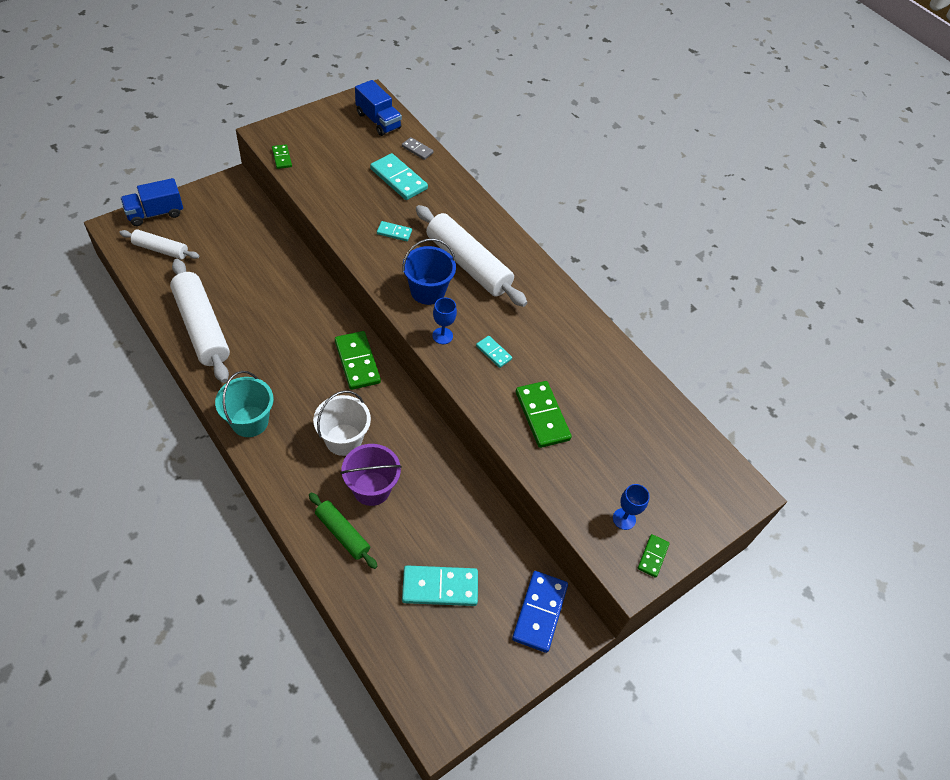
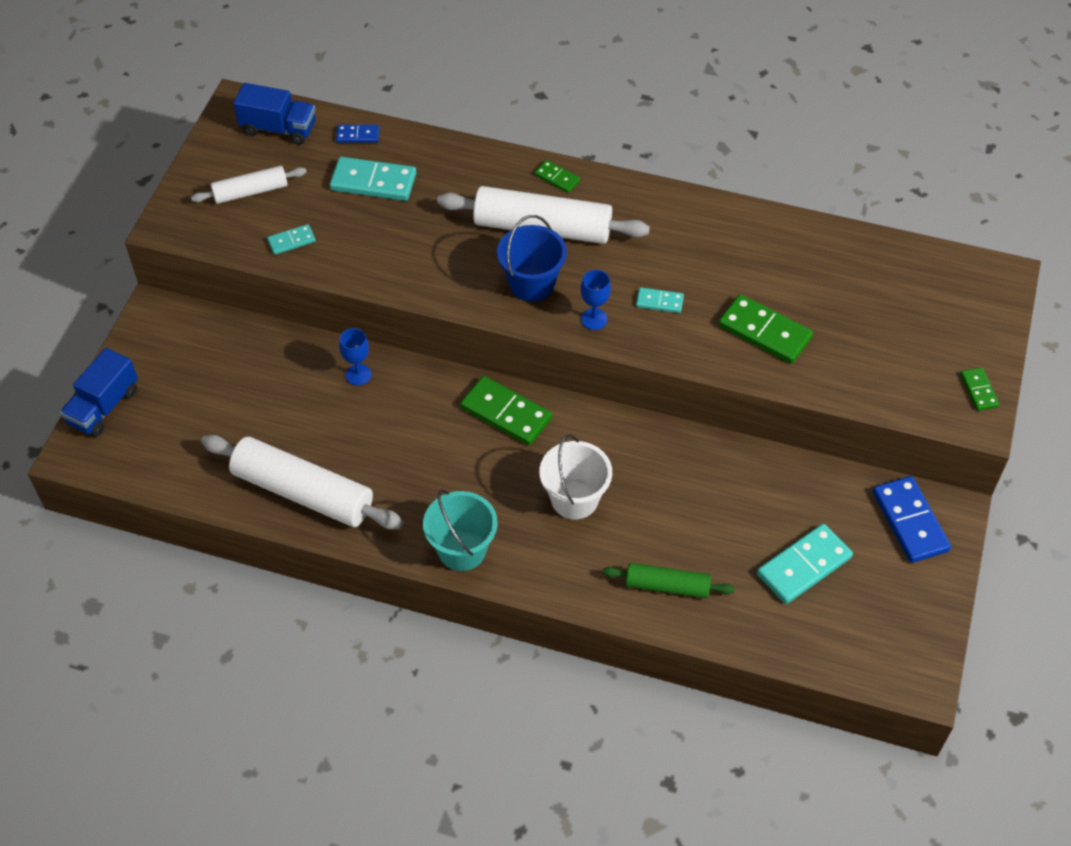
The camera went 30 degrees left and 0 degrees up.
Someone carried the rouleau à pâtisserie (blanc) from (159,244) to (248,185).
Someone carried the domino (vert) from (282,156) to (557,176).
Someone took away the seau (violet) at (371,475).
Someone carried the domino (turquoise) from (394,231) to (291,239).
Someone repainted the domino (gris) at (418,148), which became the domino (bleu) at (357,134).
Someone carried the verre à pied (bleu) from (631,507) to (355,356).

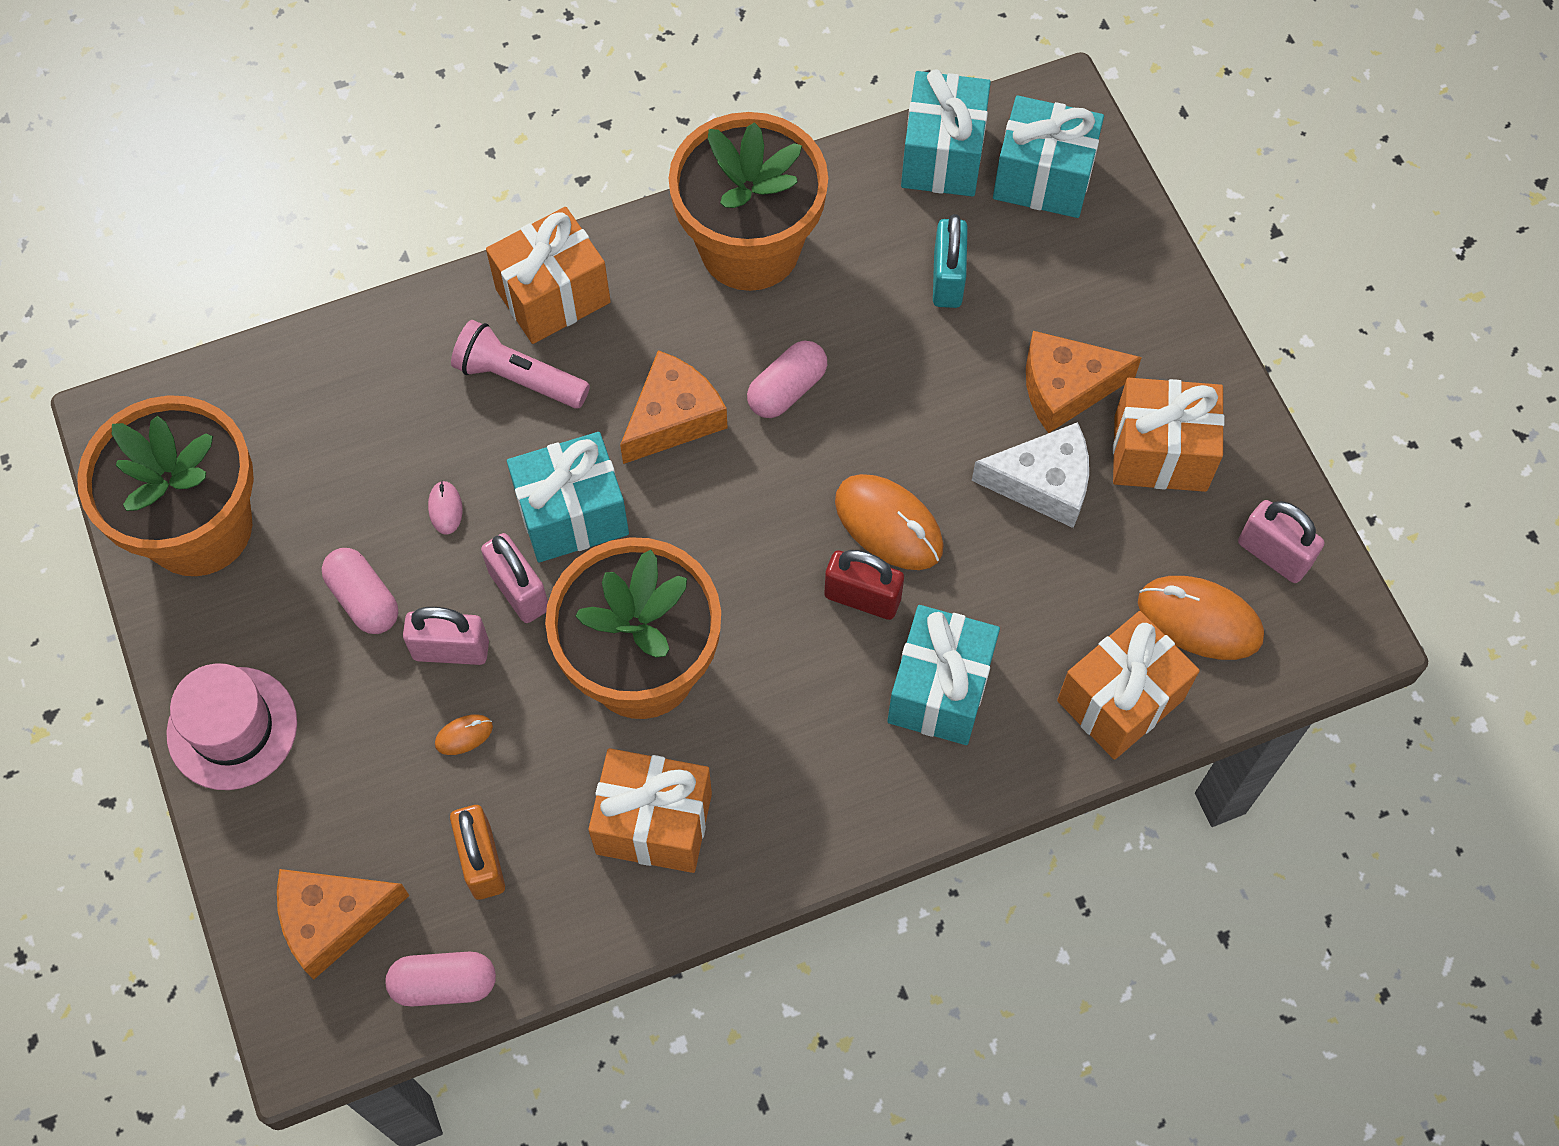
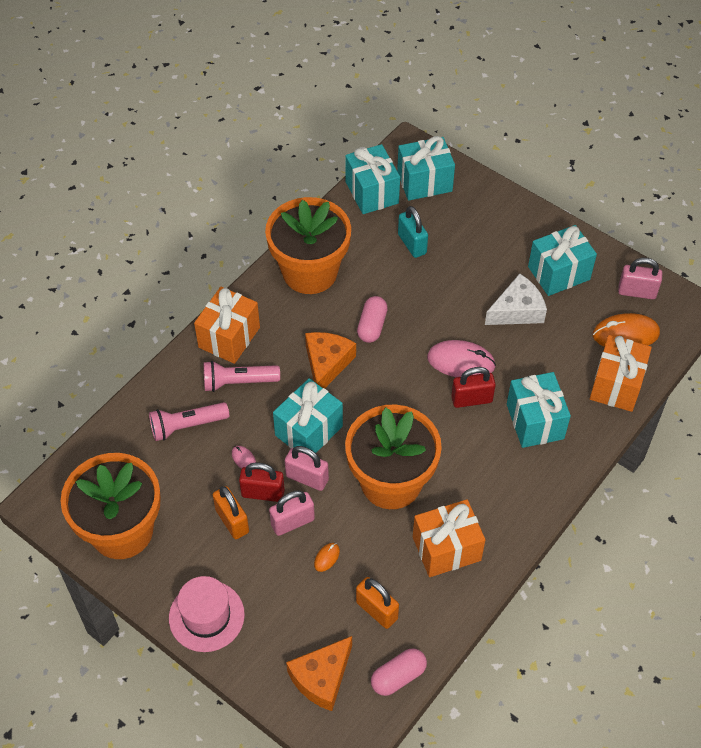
The camera went 30 degrees left and 10 degrees down.
Someone swapped the gélule (rose) at (360,591) for the cadenas (orange) at (231,512).
Someone repainted the souris (orange) at (889,522), which became the souris (rose) at (461,358).
Someone took away the fromage (orange) at (1084,382).
Someone repainted the cadeau (orange) at (1169,435), which became the cadeau (turquoise) at (562,260).
Someone put down the lampe de poche (rose) at (189,421).
Someone put down the cadenas (rouge) at (262,482).

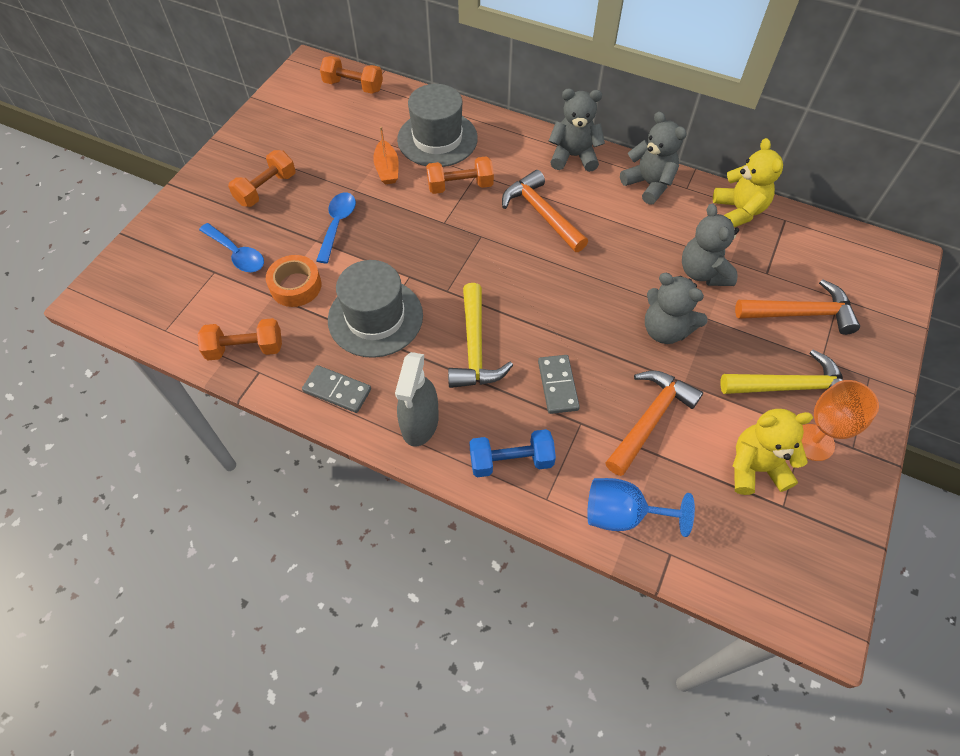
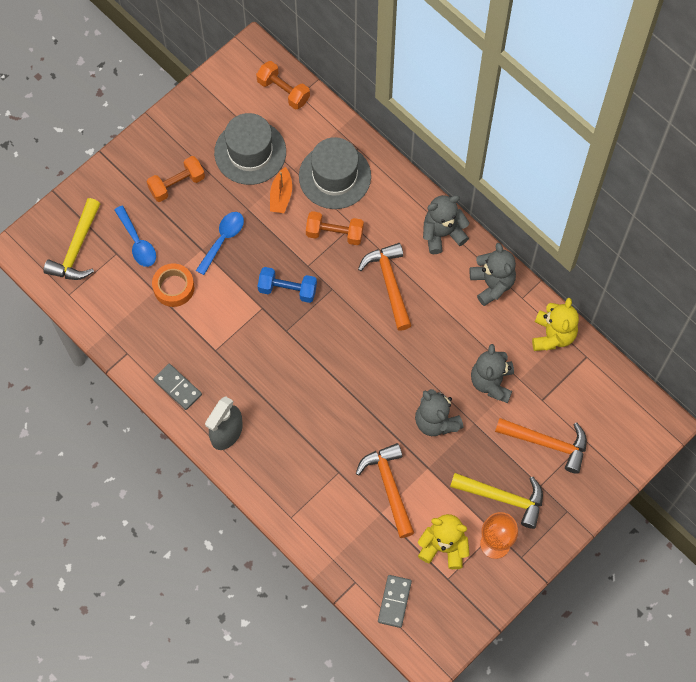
The camera went 20 degrees right and 10 degrees up.
Someone took away the haltère (orange) at (240,339).
Someone carried the chapeau (gris) from (375,309) to (250,149).
Someone carried the marteau (jaune) from (480,335) to (71,239).
Someone carried the haltère (bleu) from (512,453) to (287,285).
Someone carried the domino (gris) from (559,384) to (395,601).
Someone rotated the ours en peluche (gris) at (577,130) by 45 degrees counterclockwise.
Someone took away the verre à pied (bleu) at (641,507).
Someone rotated the marteau (orange) at (654,423) by 75 degrees counterclockwise.

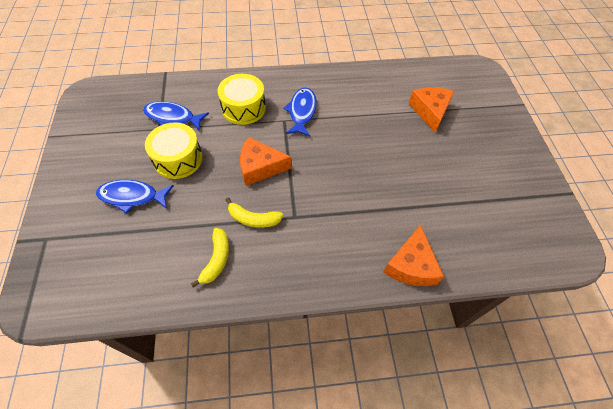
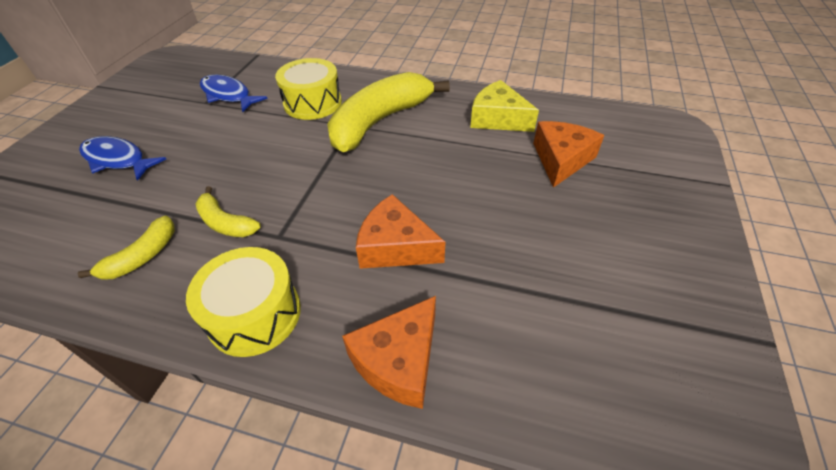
The camera went 25 degrees right and 10 degrees down.
Someone carried the tambour (jaune) from (174,150) to (243,302).
Someone carried the fromage (orange) from (266,161) to (400,231).
Someone swapped the poisson (bleu) at (300,112) for the banane (jaune) at (388,112).
Someone put down the fromage (jaune) at (504,106).

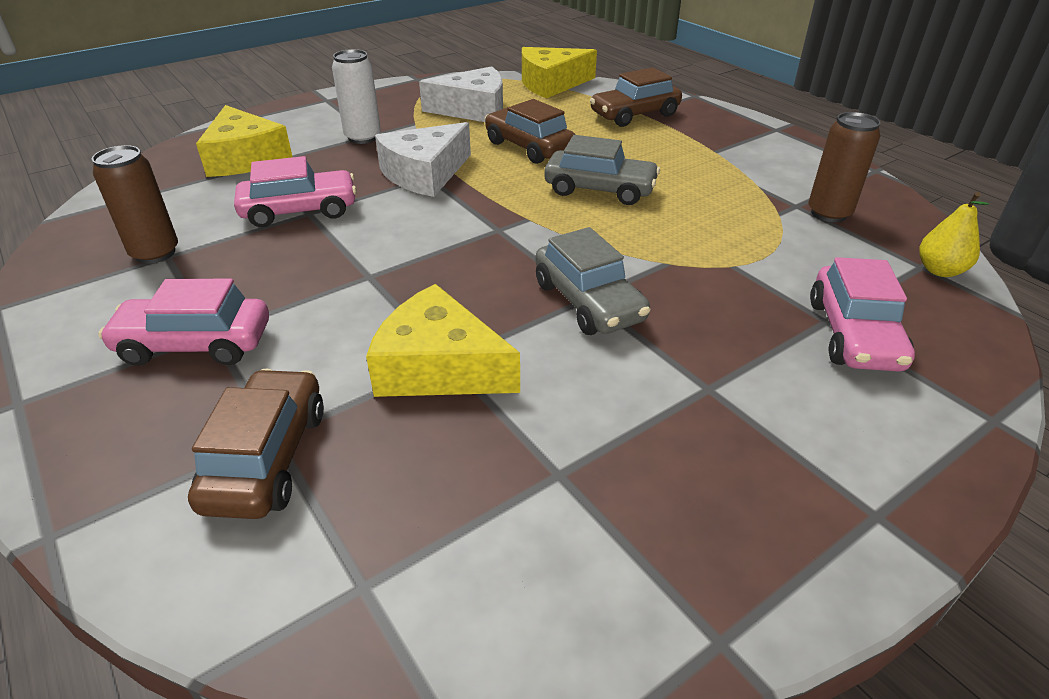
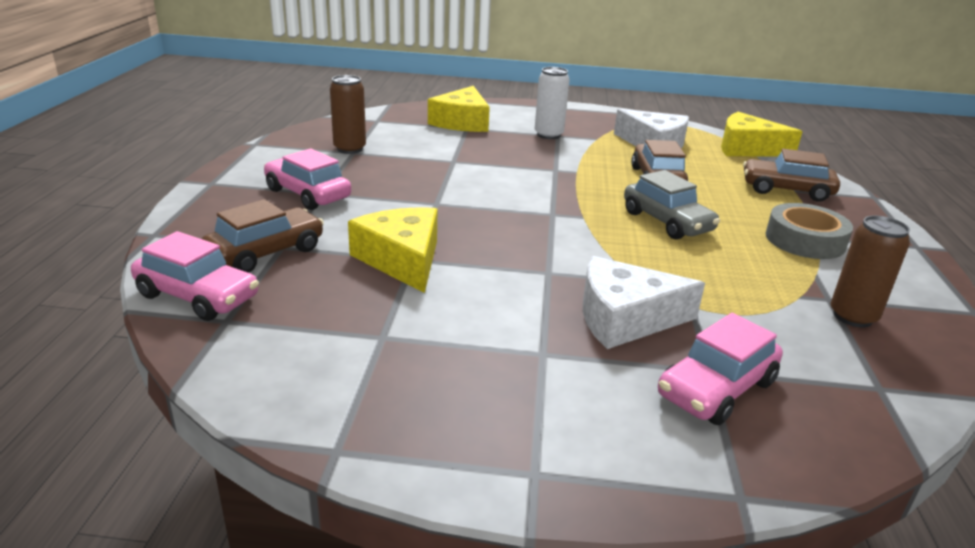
The camera went 40 degrees right and 10 degrees down.
Someone carried the voiture (rose) from (295,192) to (195,276).
Someone carried the fromage (blanc) from (423,159) to (644,302).
Someone took away the voiture (gris) at (593,281).
Someone took away the poire (jaune) at (954,234).
Someone put down the ruban adhésif (gris) at (809,231).

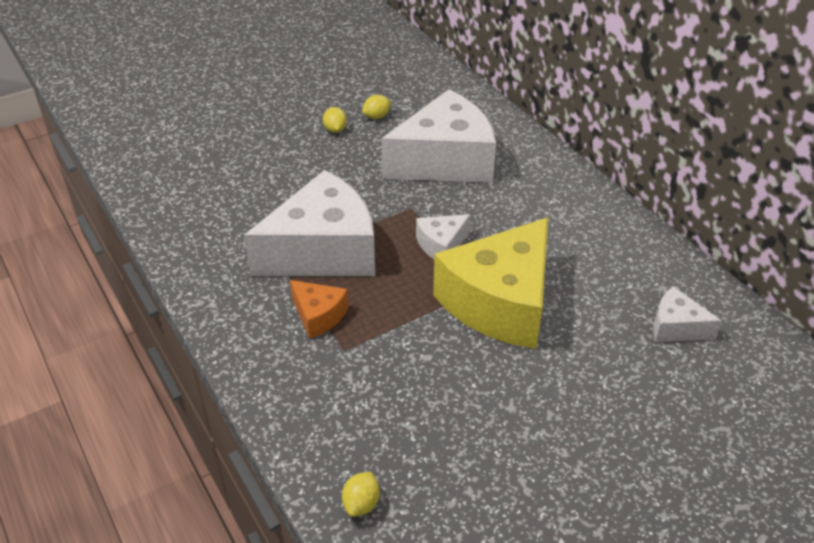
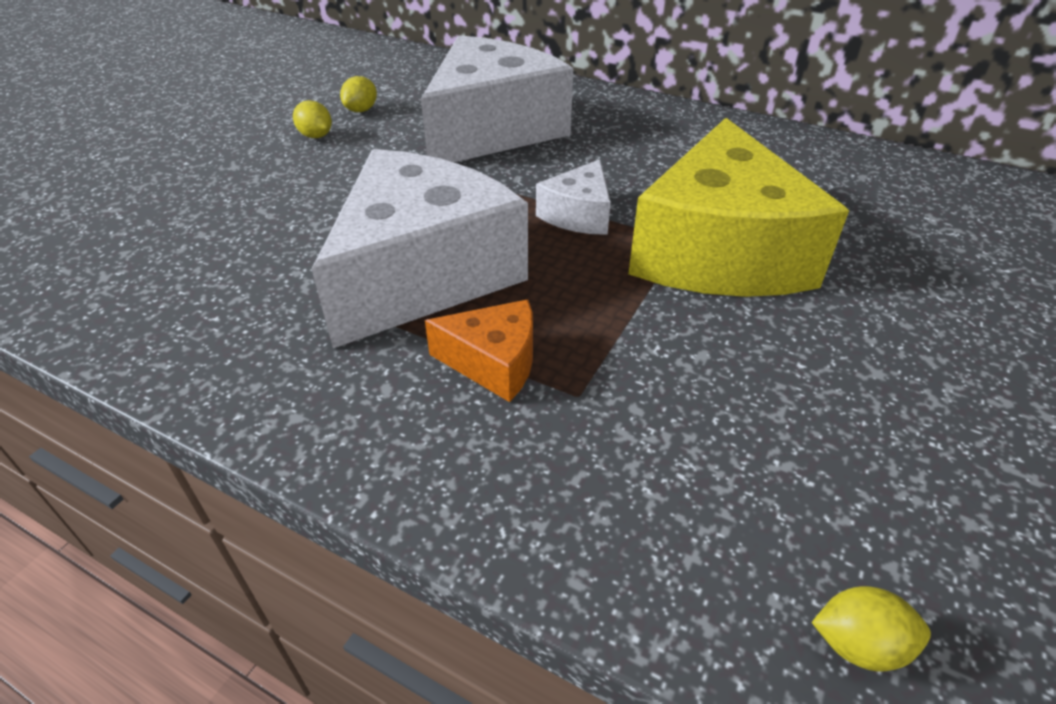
The camera went 30 degrees left and 0 degrees up.
Someone rotated the citron (jaune) at (361,494) by 75 degrees counterclockwise.
Someone took away the fromage (blanc) at (687,314).

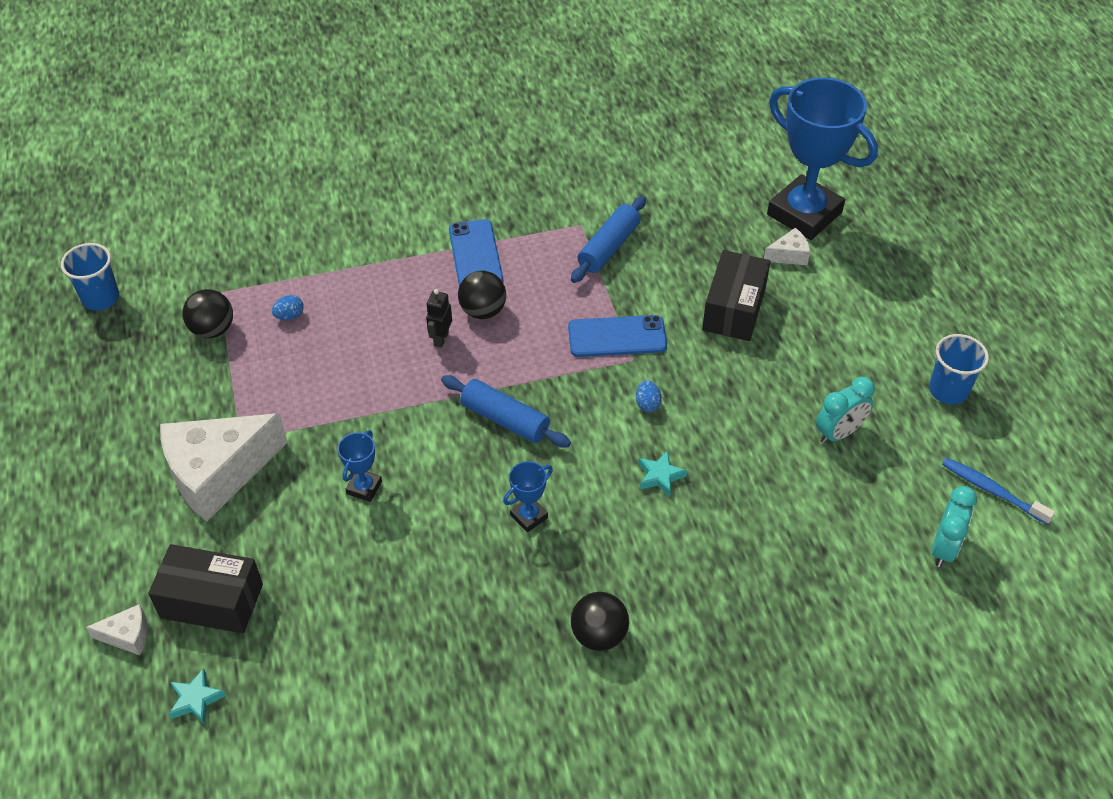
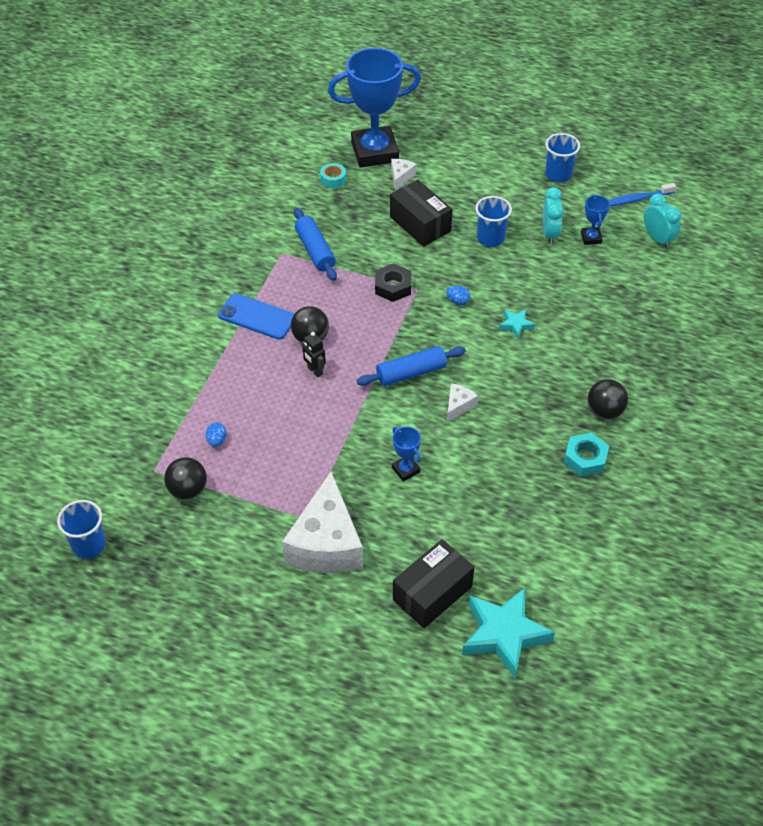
The camera went 55 degrees left and 0 degrees up.
Someone carried the fromage (blanc) from (117,629) to (462,402).
Someone scaled the étoile (turquoise) at (197,696) by 2.16.
Someone carried the trophée (bleu) from (528,496) to (595,219).
Someone swapped the téléphone (bleu) at (617,336) for the écrou (noir) at (393,282).
Someone put down the ruban adhésif (turquoise) at (333,175).
Someone put down the gobelet (bleu) at (493,221).
Someone put down the écrou (turquoise) at (586,454).

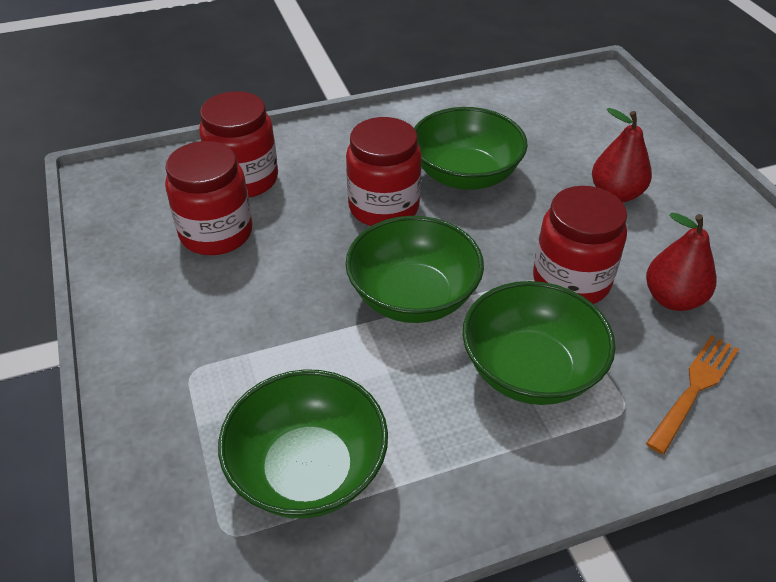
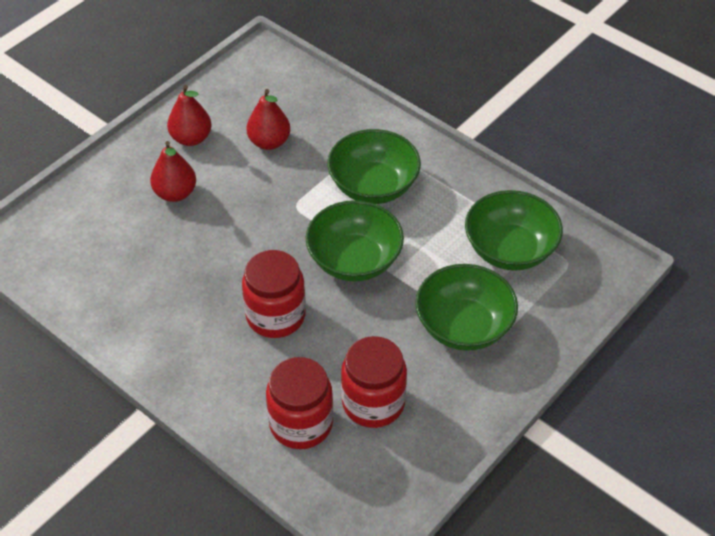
The camera went 120 degrees left and 5 degrees up.
Someone carried the bol (vert) from (471,148) to (466,307).
Someone took away the bocal (rouge) at (580,245).
Someone took away the fourchette (orange) at (692,394).
Someone put down the poire (rouge) at (189,115).

